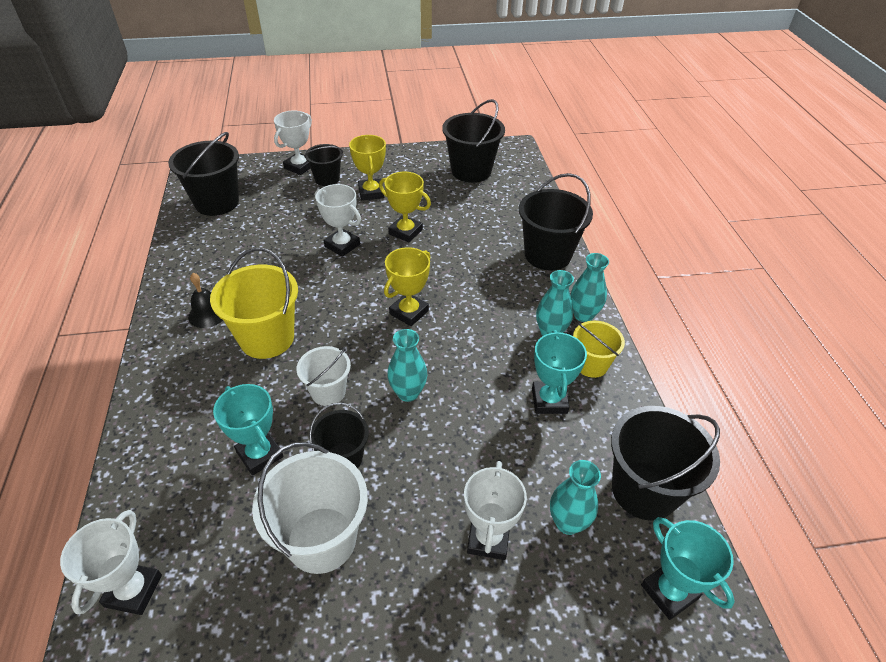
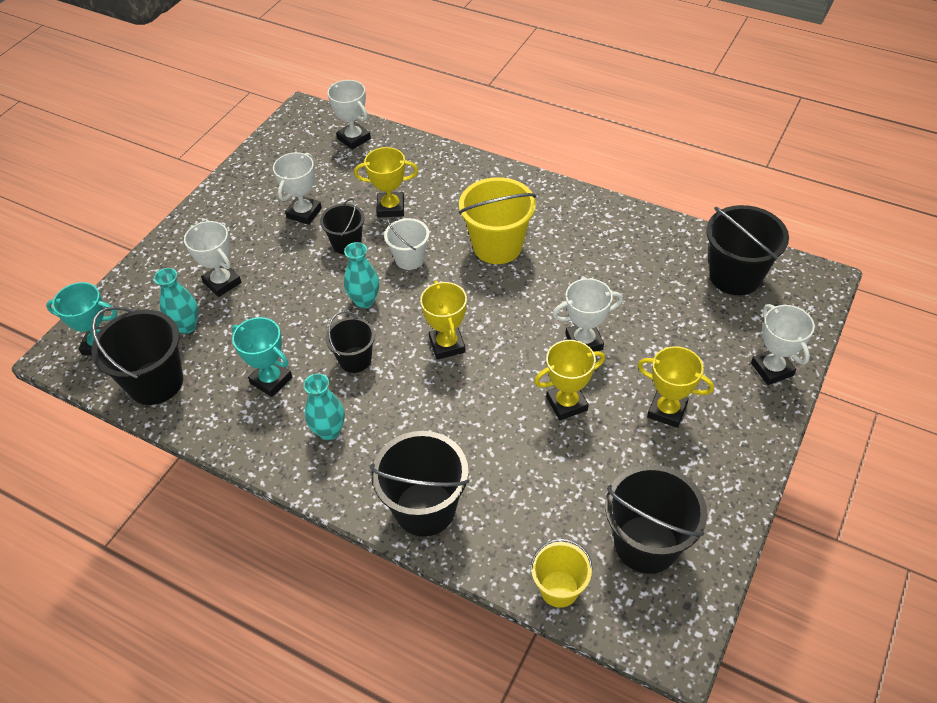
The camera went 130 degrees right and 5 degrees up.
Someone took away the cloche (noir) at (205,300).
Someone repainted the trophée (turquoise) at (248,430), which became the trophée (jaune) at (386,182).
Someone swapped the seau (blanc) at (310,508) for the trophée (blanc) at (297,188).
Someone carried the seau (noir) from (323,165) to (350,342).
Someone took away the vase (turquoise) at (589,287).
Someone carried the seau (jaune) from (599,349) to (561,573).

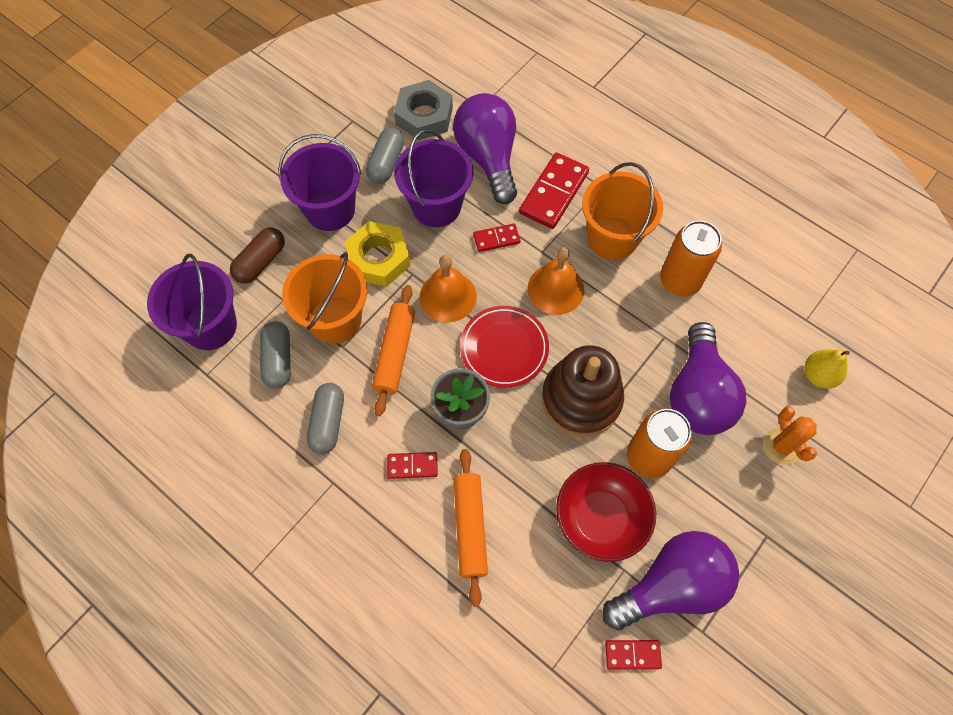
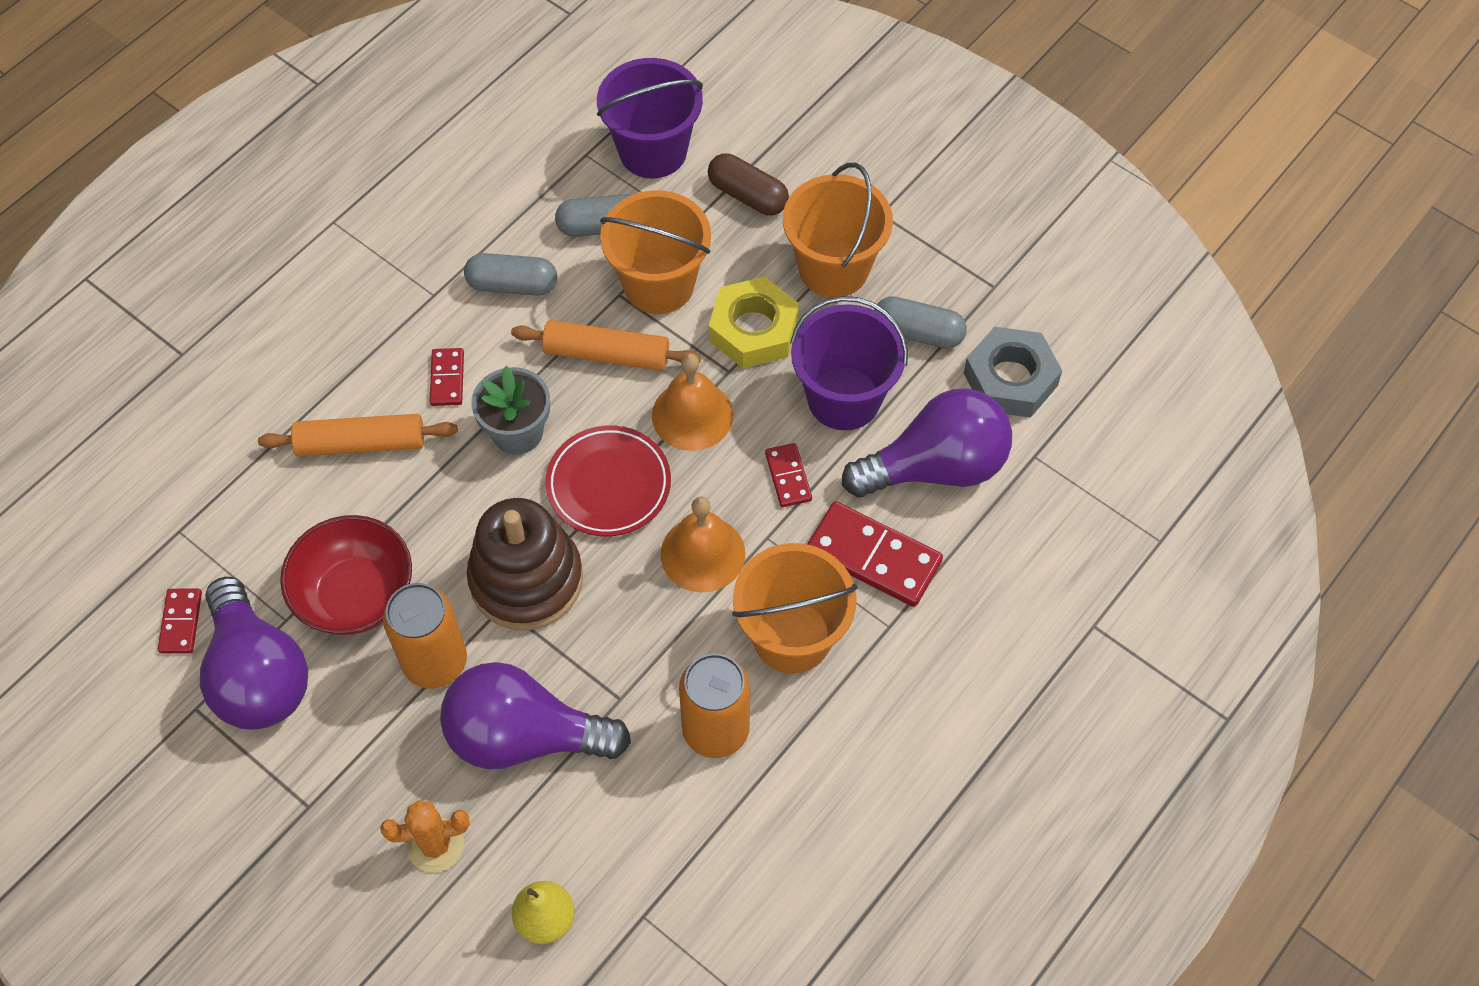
The camera went 90 degrees right and 5 degrees down.
Someone repainted the seau (violet) at (320,182), which became the seau (orange) at (838,230).

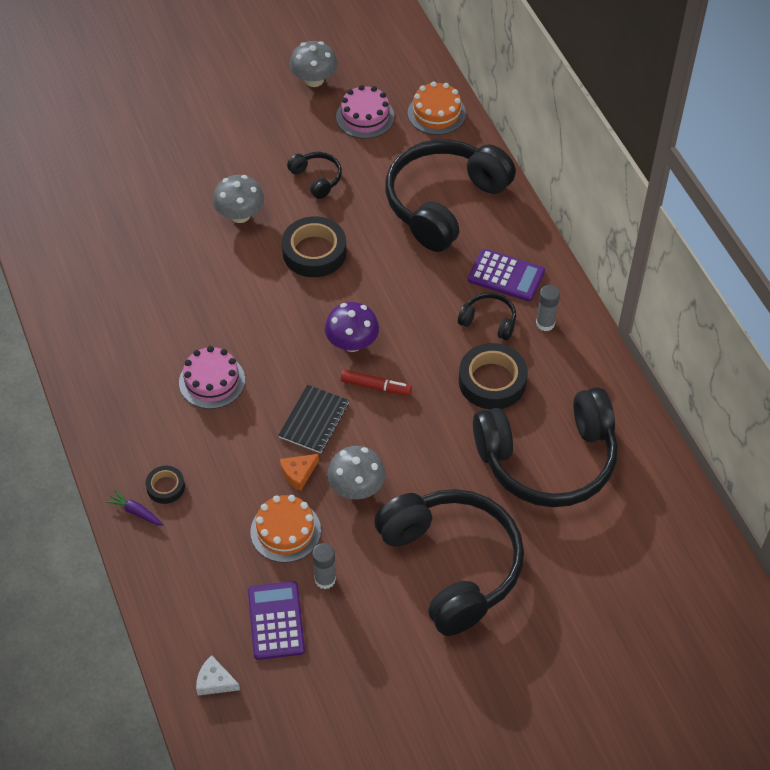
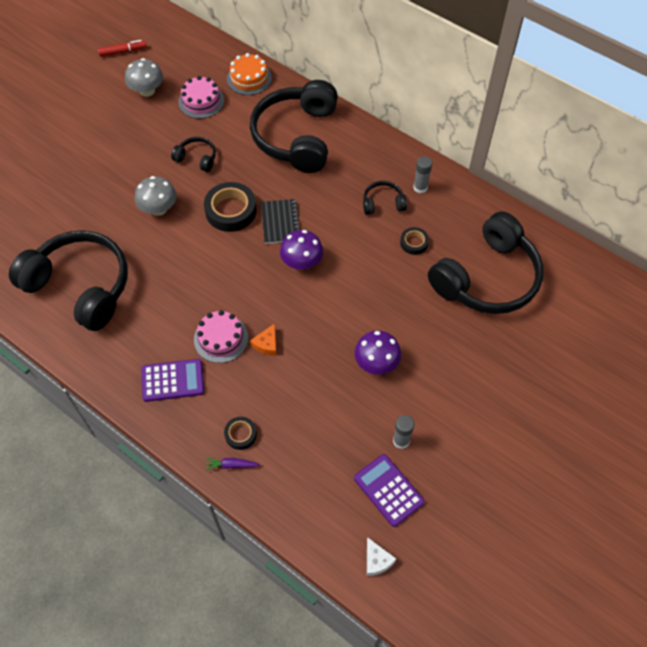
The camera went 30 degrees left and 5 degrees up.
Someone rotated the fromage (blanc) at (218,675) by 105 degrees counterclockwise.
Someone took away the gâteau (orange) at (285,529).
Someone carried the carnet (noir) from (313,419) to (280,221).
Someone carried the fromage (orange) from (299,472) to (263,339).
Someone repainted the champignon (gris) at (356,472), which became the champignon (violet) at (378,353).
Someone carried the feutre (rouge) from (376,383) to (122,48).
Someone carried the casque audio (noir) from (449,562) to (68,280).
Someone scaled the ruban adhésif (noir) at (493,376) by 0.54.
Someone carried the calculatrice (violet) from (506,275) to (173,380).

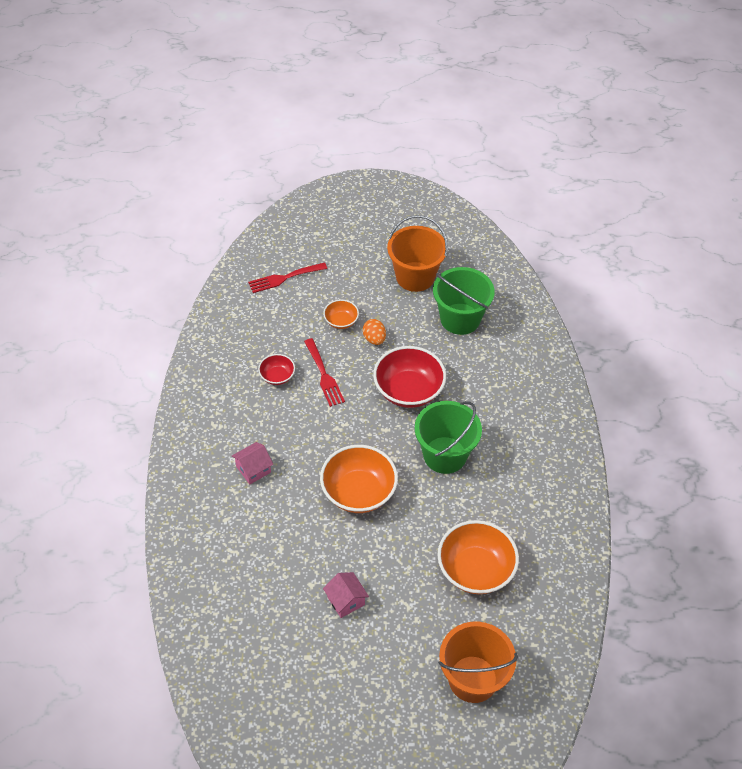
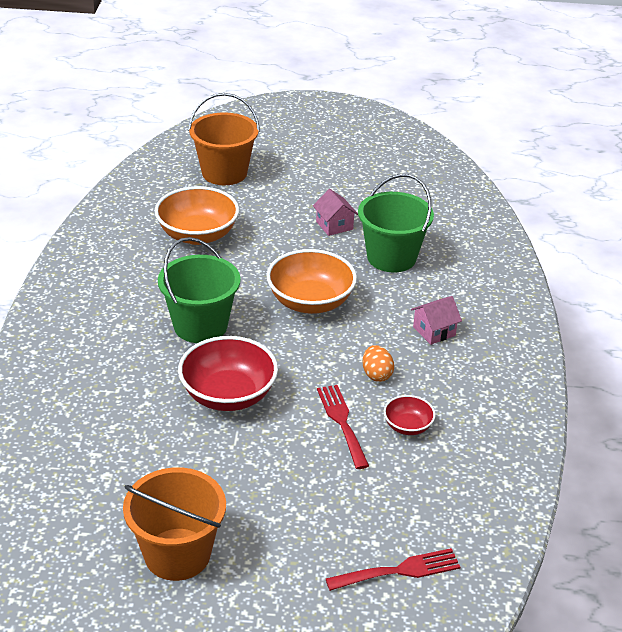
The camera went 175 degrees left and 15 degrees down.
Someone took away the bol (orange) at (341,314).
Someone carried the œuf (orange) from (374,332) to (378,363).
Someone carried the seau (vert) from (464,301) to (396,223).

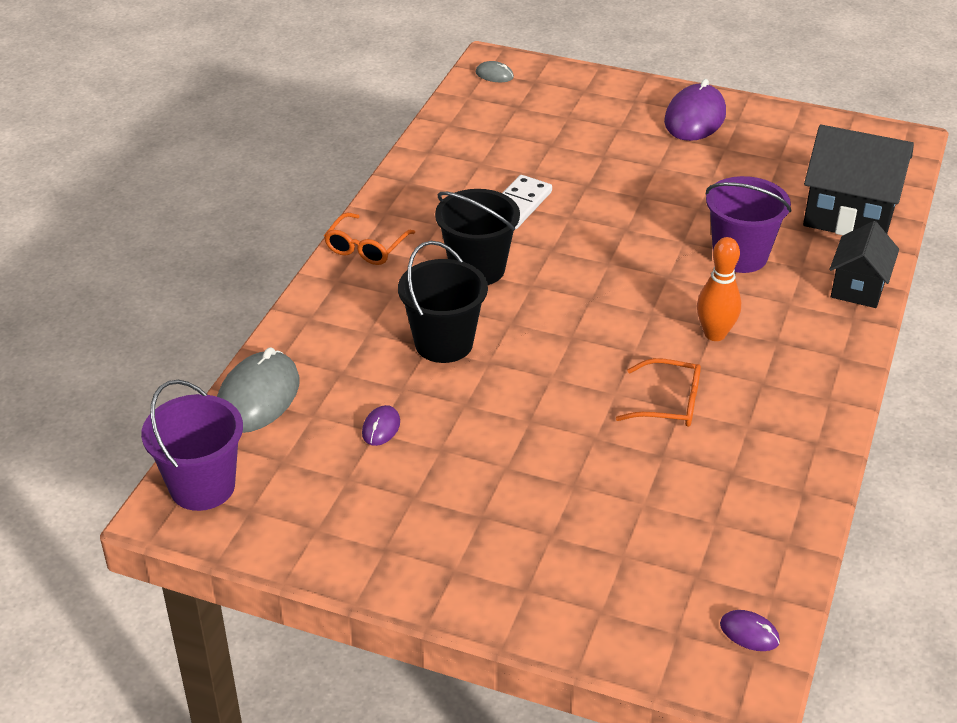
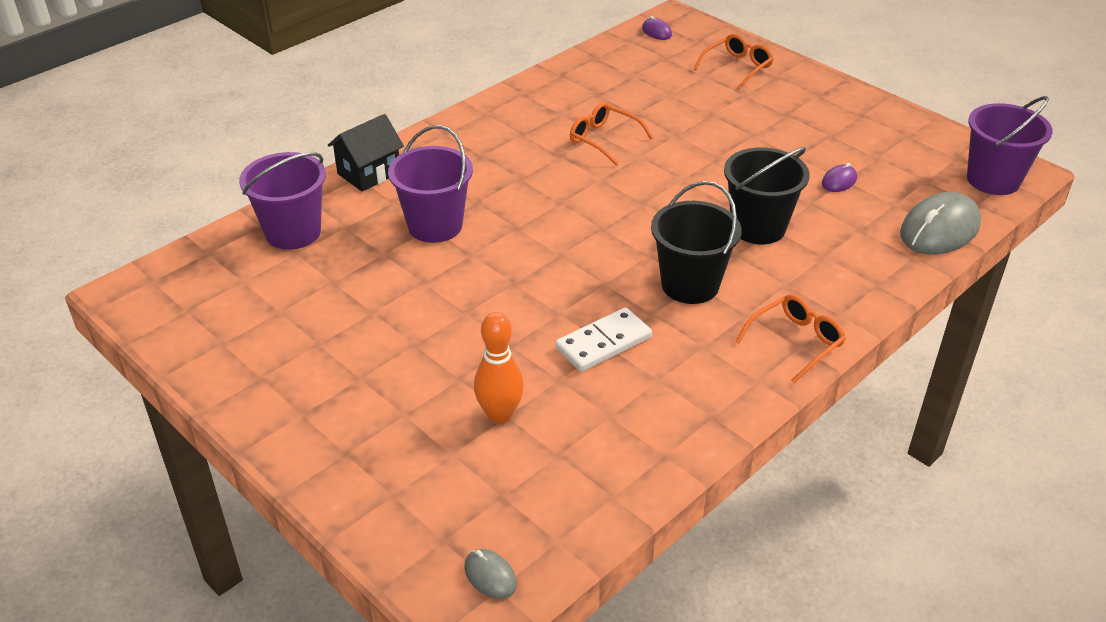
The camera went 155 degrees left and 0 degrees up.
Someone took away the souris (violet) at (695,110).
Someone carried the quille (orange) from (719,289) to (499,368).
Someone swapped the maison (noir) at (858,180) for the seau (violet) at (282,201).
Someone put down the lunettes (orange) at (734,62).

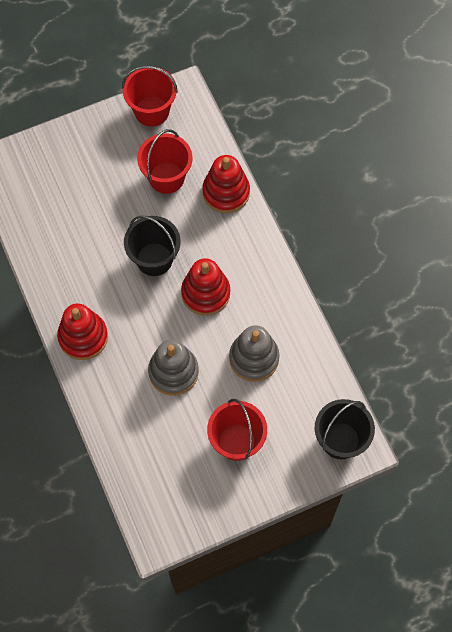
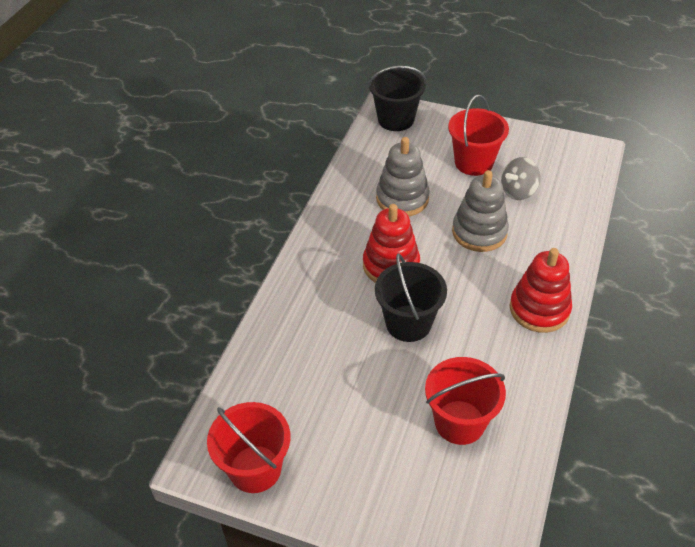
The camera went 135 degrees left and 20 degrees down.
Someone carried the seau (rouge) from (164,161) to (465,401).
Someone took away the jouet à empiler (rouge) at (226,184).
Someone put down the toupie (gris) at (521,178).

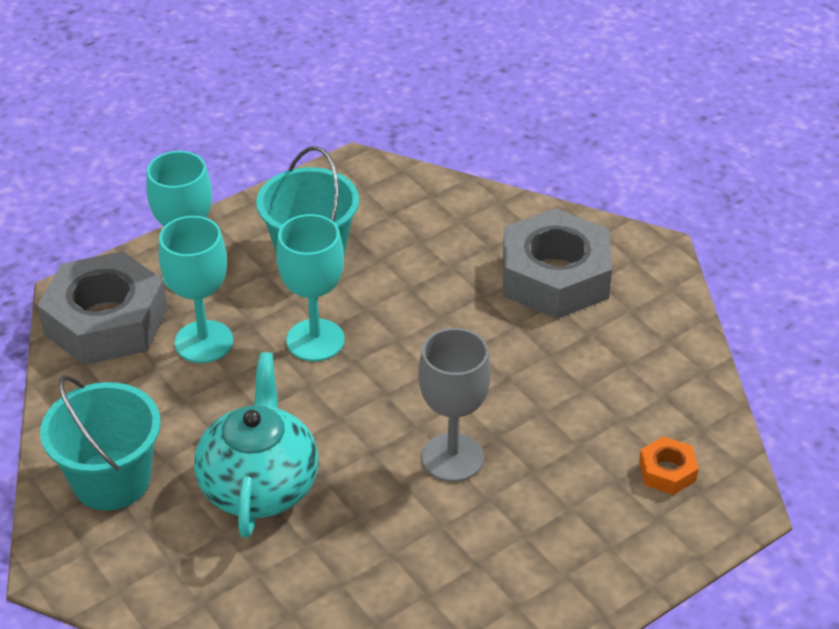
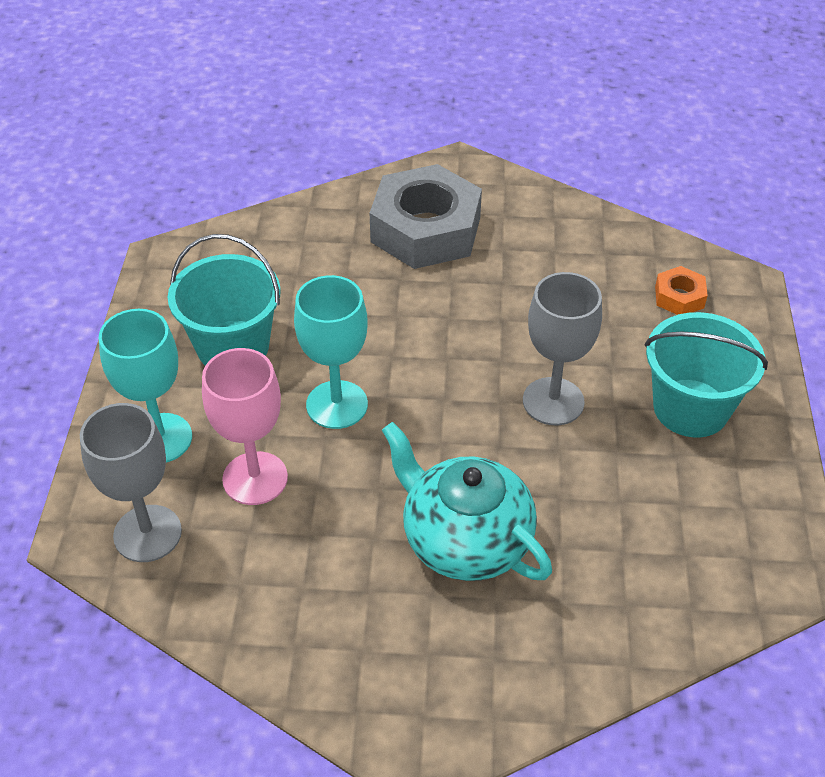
The camera went 50 degrees left and 5 degrees up.
Someone swapped the écrou (gris) at (102,308) for the verre à pied (gris) at (131,482).
Someone carried the seau (turquoise) from (100,443) to (706,375).
Someone repainted the verre à pied (turquoise) at (196,289), which became the verre à pied (rose) at (245,426).

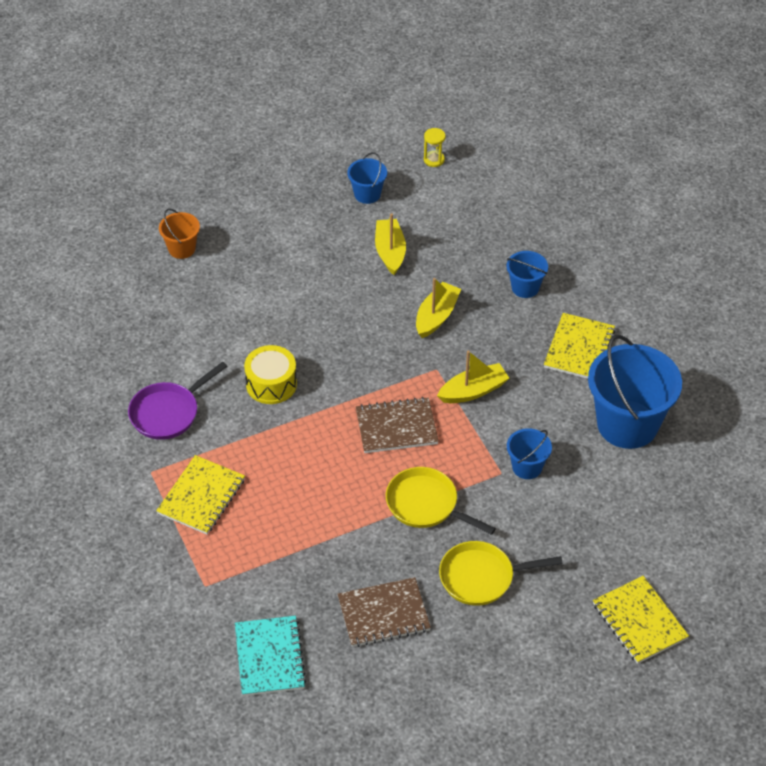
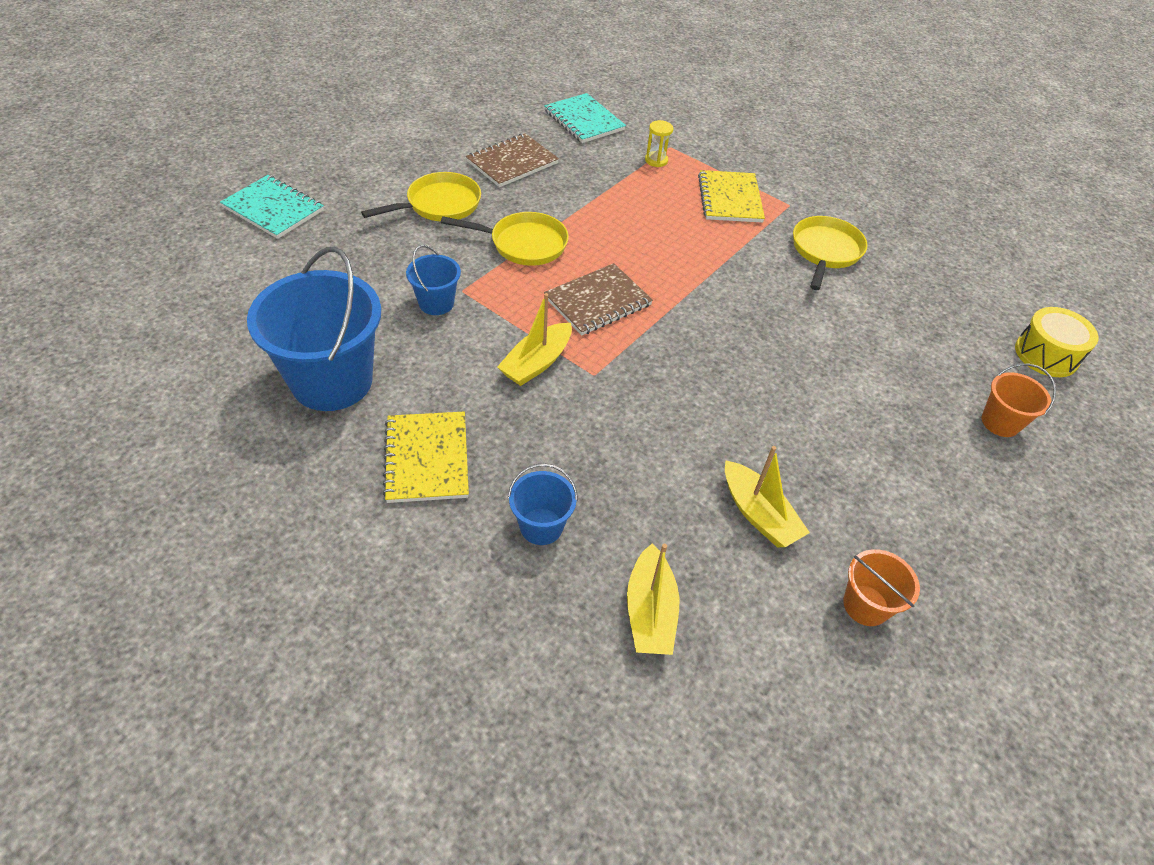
The camera went 150 degrees right and 0 degrees up.
Someone repainted the poêle (violet) at (177,401), which became the poêle (jaune) at (830,253).
Someone carried the tambour (jaune) from (270,374) to (1057,342).
Someone repainted the seau (bleu) at (367,178), which became the seau (orange) at (881,587).
Someone carried the bateau (jaune) from (438,308) to (653,599).
Someone carried the sablier (jaune) from (435,147) to (659,143).
Someone repainted the carnet (jaune) at (641,620), which became the carnet (turquoise) at (272,207).

